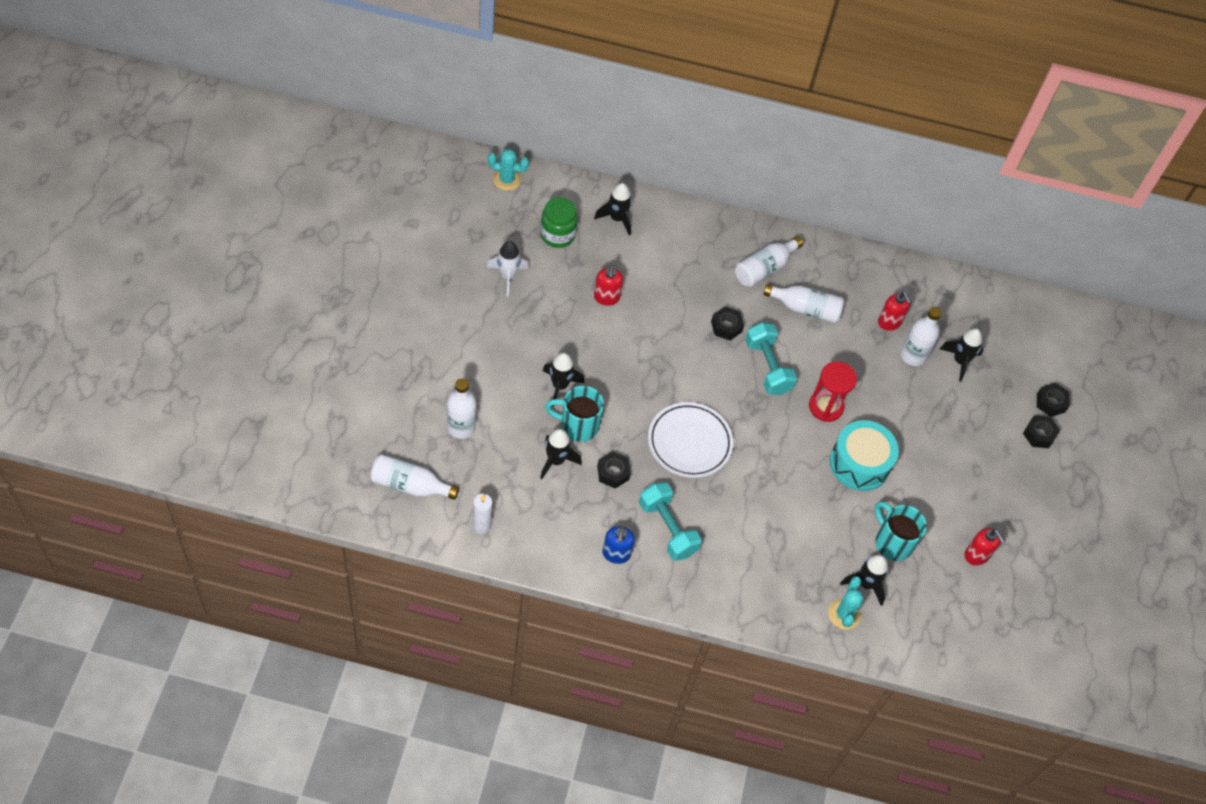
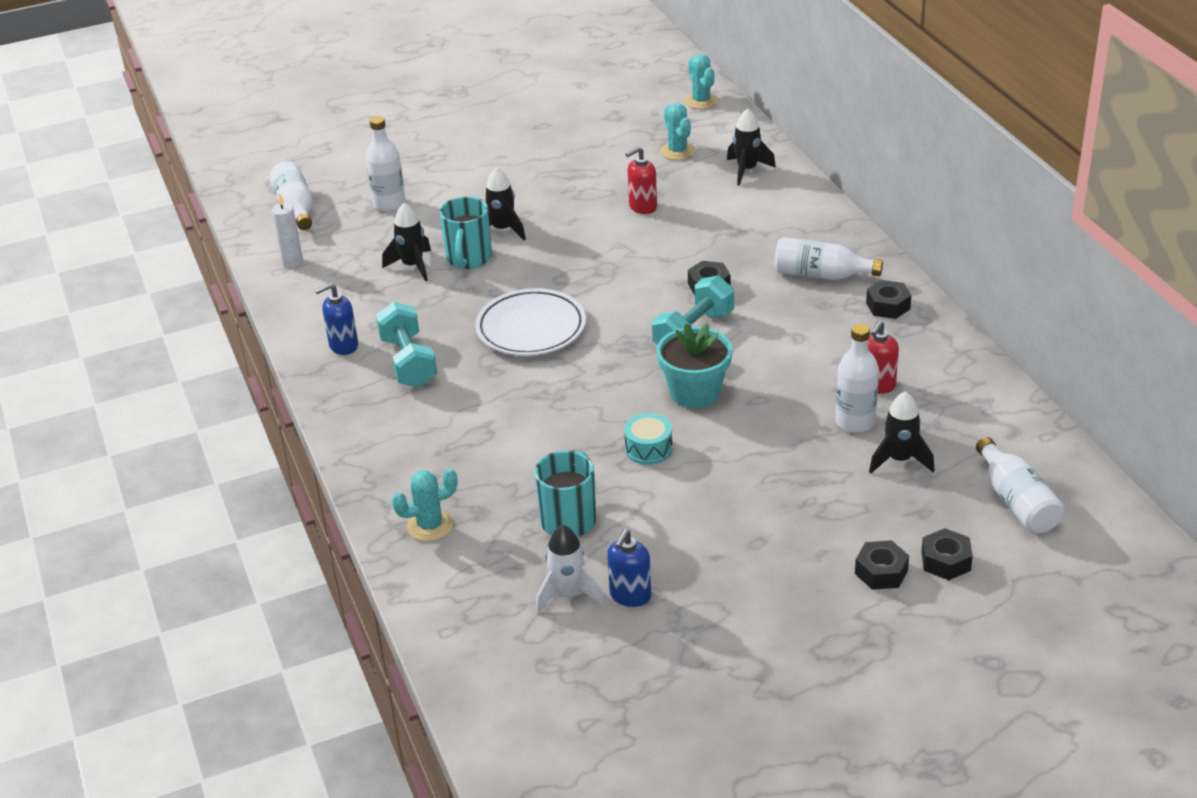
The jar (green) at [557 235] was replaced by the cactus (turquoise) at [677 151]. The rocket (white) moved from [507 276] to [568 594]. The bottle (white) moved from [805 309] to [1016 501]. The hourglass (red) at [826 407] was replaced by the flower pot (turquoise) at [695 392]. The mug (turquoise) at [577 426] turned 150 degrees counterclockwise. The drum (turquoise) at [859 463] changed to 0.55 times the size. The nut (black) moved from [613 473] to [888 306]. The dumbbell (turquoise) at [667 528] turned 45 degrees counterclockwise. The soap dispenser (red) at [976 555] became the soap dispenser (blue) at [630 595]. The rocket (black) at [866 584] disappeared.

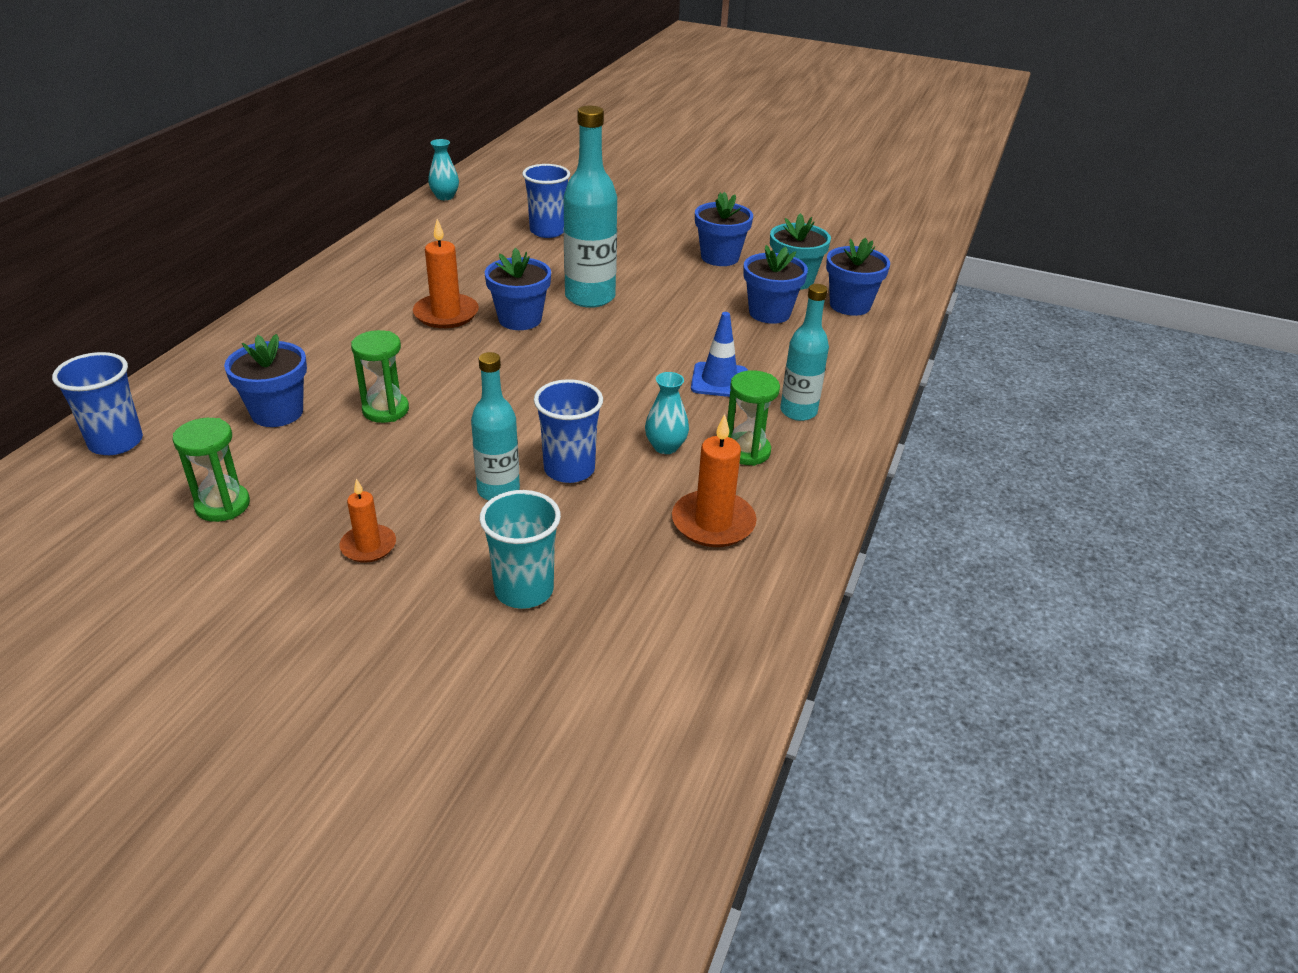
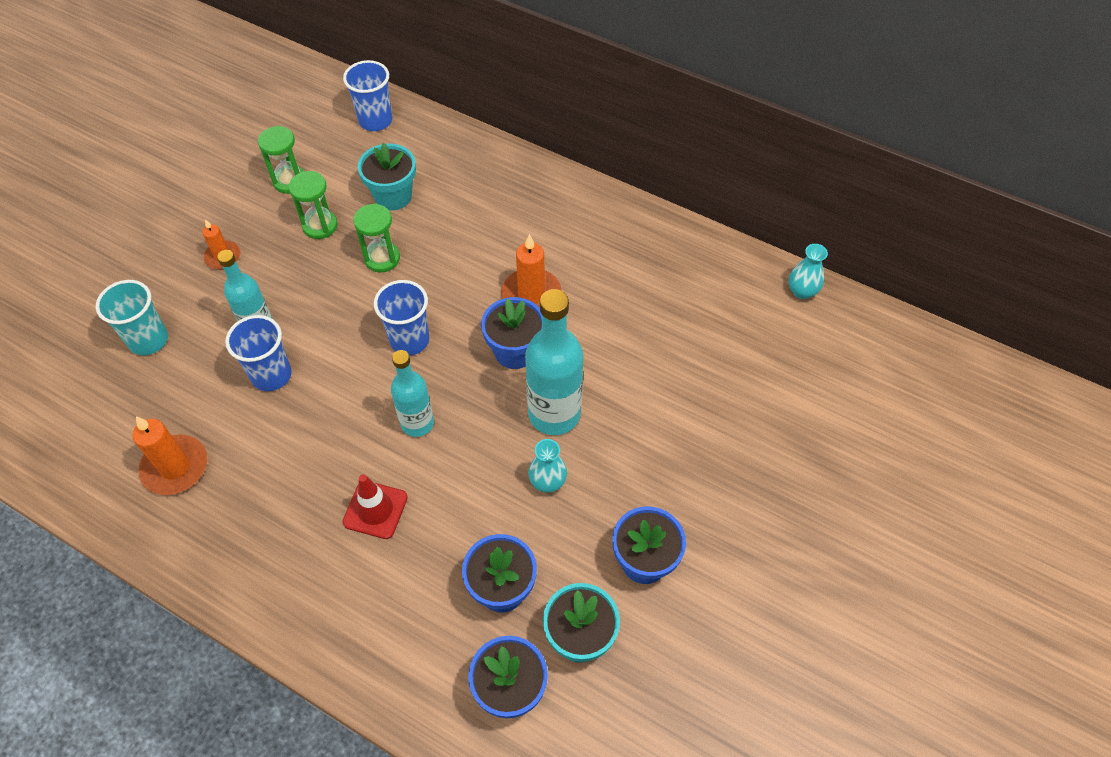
The cup (blue) moved from [547 231] to [409 340]. The bottle (turquoise) moved from [798 411] to [417 423]. The traffic cone (blue) at [719 380] became the traffic cone (red) at [375 510]. The flower pot (blue) at [277 412] became the flower pot (turquoise) at [393 196]. The hourglass (green) moved from [747 451] to [320 226]. The vase (turquoise) moved from [665 447] to [547 482].

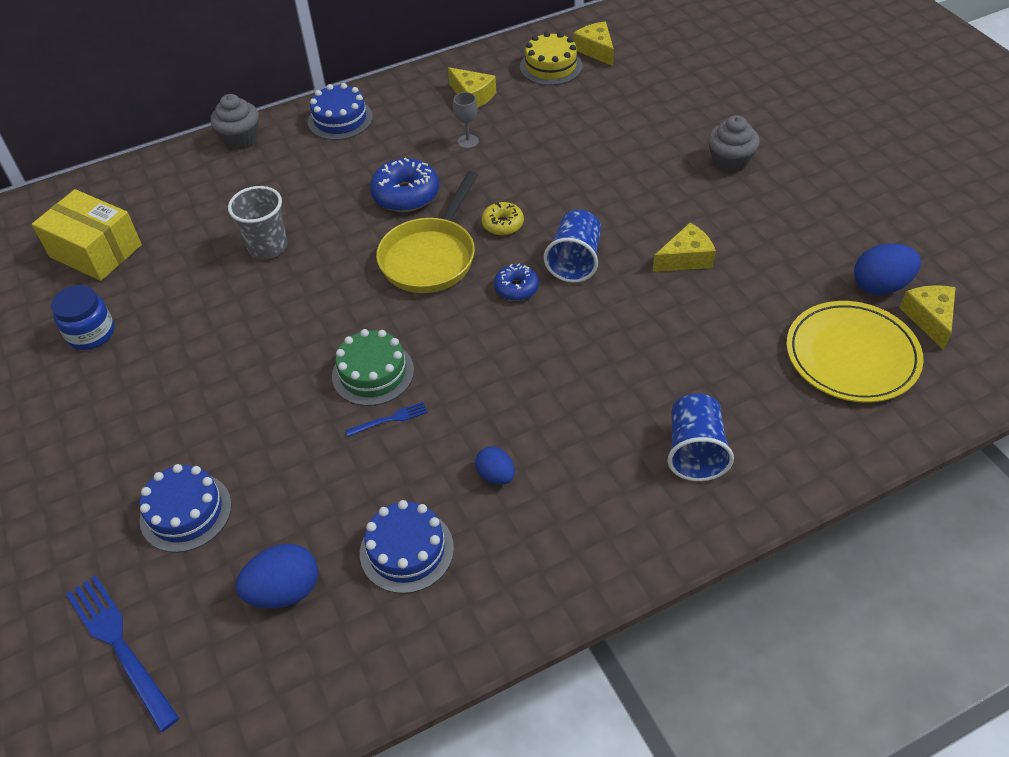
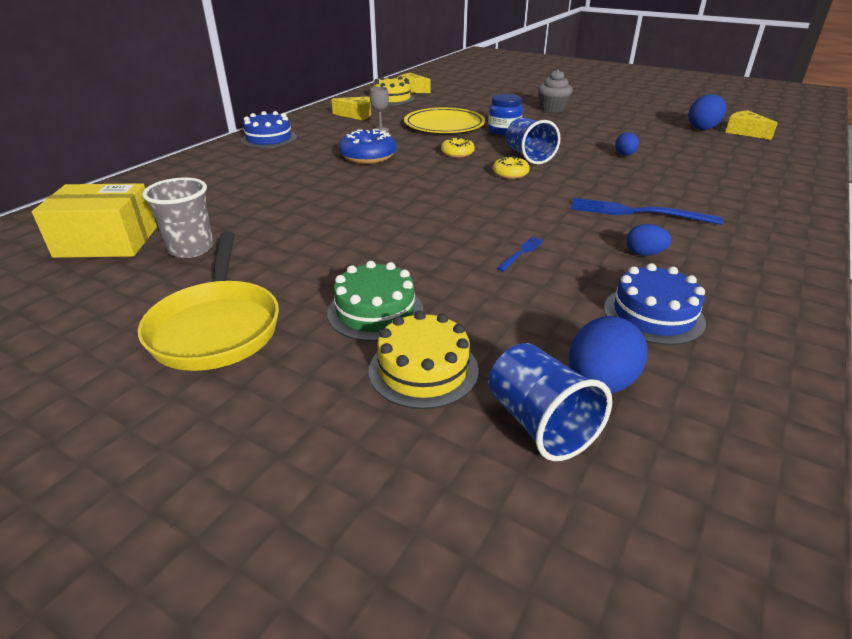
The cupcake (grey) at [241 139] disappeared. The pan (yellow) moved from [430 257] to [216 327]. The cup (grey) moved from [268 247] to [191 249]. The cheese (yellow) at [686 258] disappeared. The donut (blue) at [516 288] became the donut (yellow) at [510 174]. The jar (blue) moved from [91 333] to [504 131]. The plate (yellow) moved from [852 355] to [444 125]. The cake (green) moved from [373 373] to [375 311]. The cup (blue) moved from [695 451] to [540 423]. The cake (blue) at [186 512] became the cake (yellow) at [423 370]. The fork (blue) moved from [120 646] to [637 212]. The egg (blue) at [624 155] appeared.

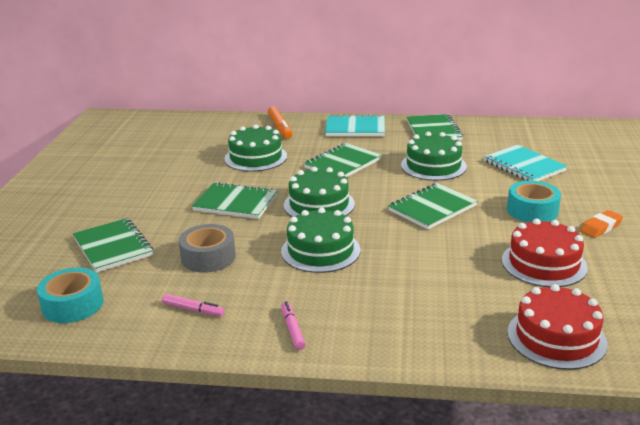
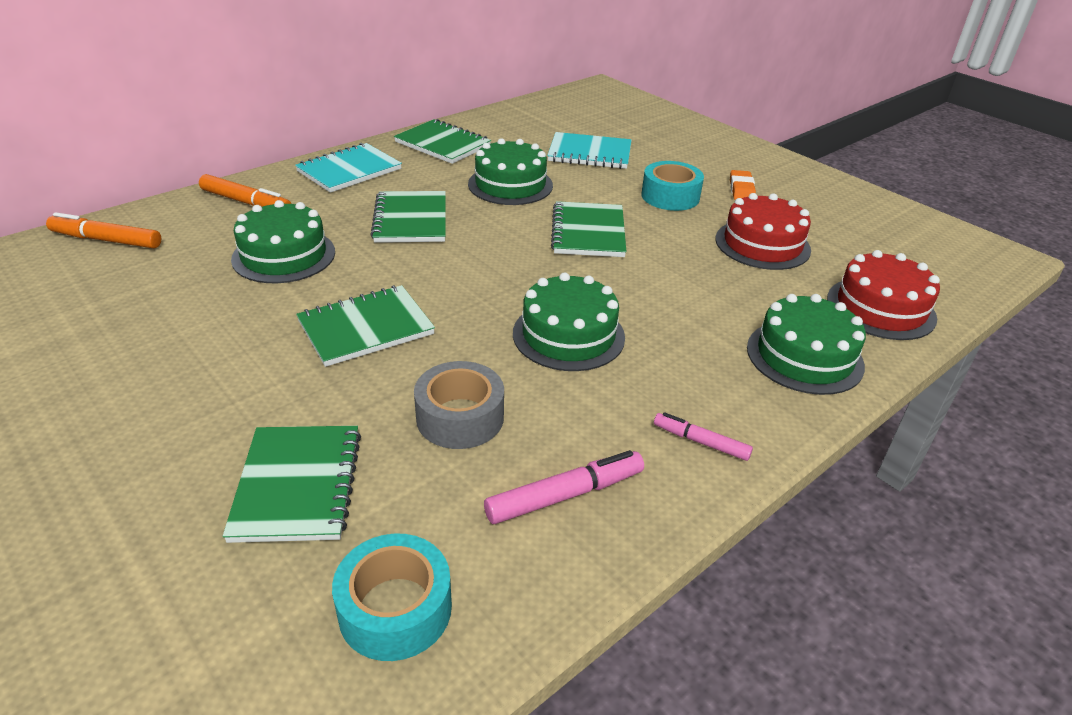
The cake (green) moved from [319 204] to [804 356]. The notebook (green) at [113 247] turned 75 degrees clockwise. The marker (pink) at [193 310] changed to 1.57 times the size. The marker (orange) at [106 240] appeared.

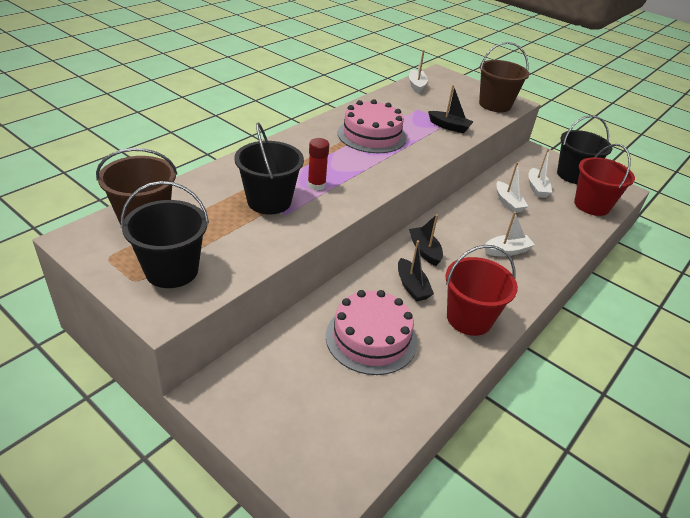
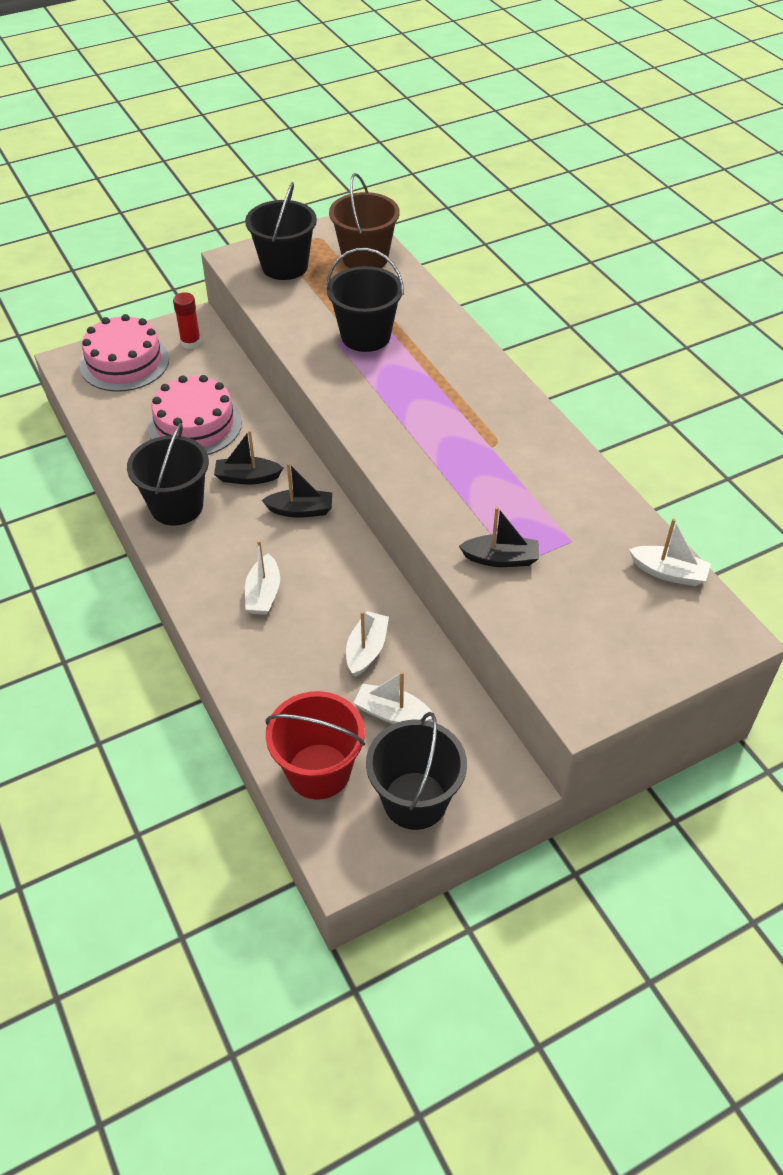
The bucket (brown) at [495 105] disappeared. The boat (black) at [449 127] turned 135 degrees counterclockwise. The cake (pink) moved from [371 135] to [124 362]. The glue stick (red) moved from [316 185] to [191 342]. The boat (white) at [508 203] turned 105 degrees clockwise. The bucket (red) at [469 318] became the bucket (black) at [176 506].

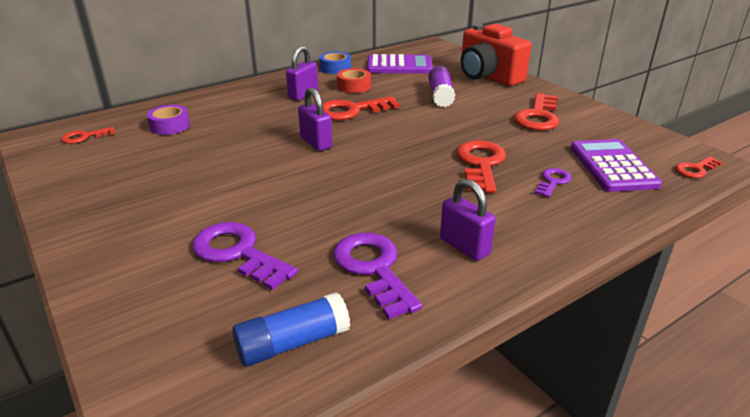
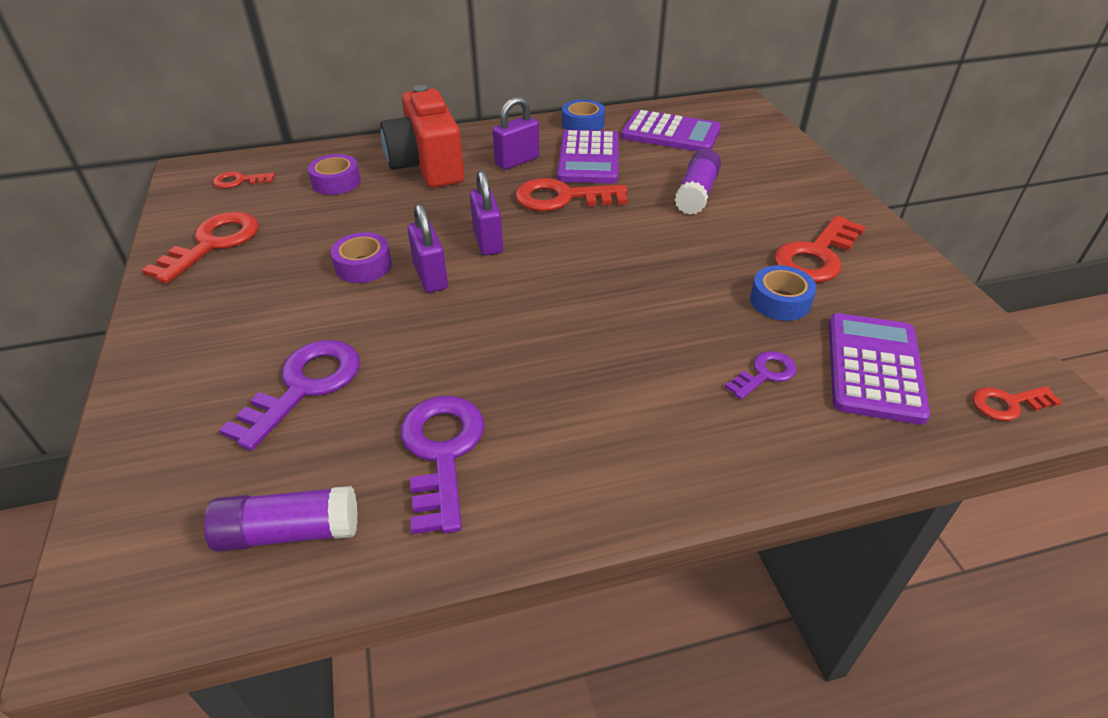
The camera (red) moved from [488 76] to [427 166]. The tape (red) at [354 86] was replaced by the calculator (purple) at [589 158]. The key (red) moved from [480 164] to [213 244]. The padlock (purple) moved from [464 246] to [430 277]. The key (purple) at [238 253] turned 60 degrees clockwise. The glue stick (blue) at [293 343] became the glue stick (purple) at [289 532]. The tape (purple) at [363 266] appeared. The tape (blue) at [780 301] appeared.

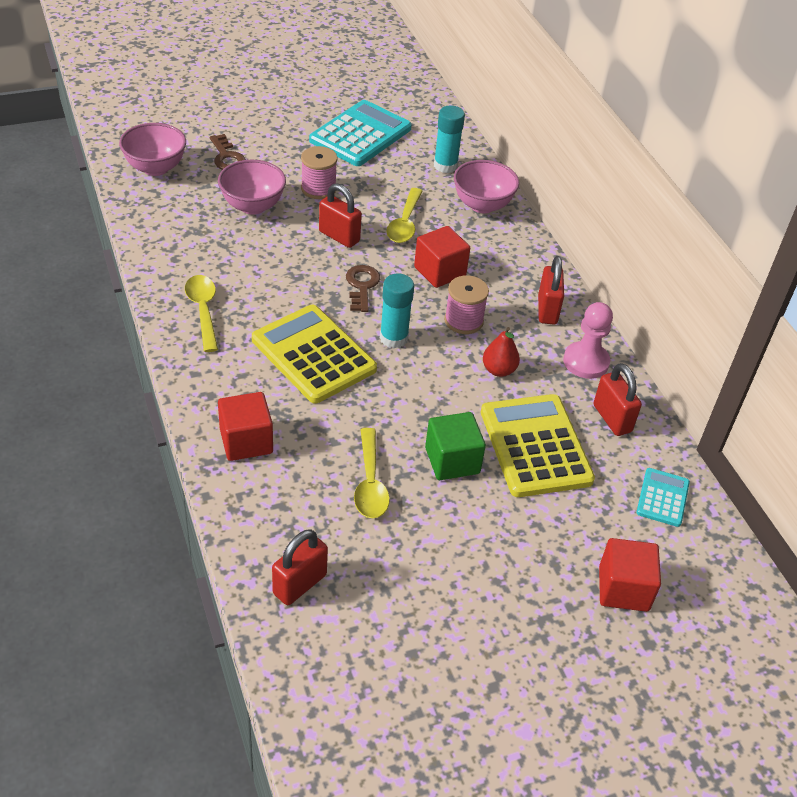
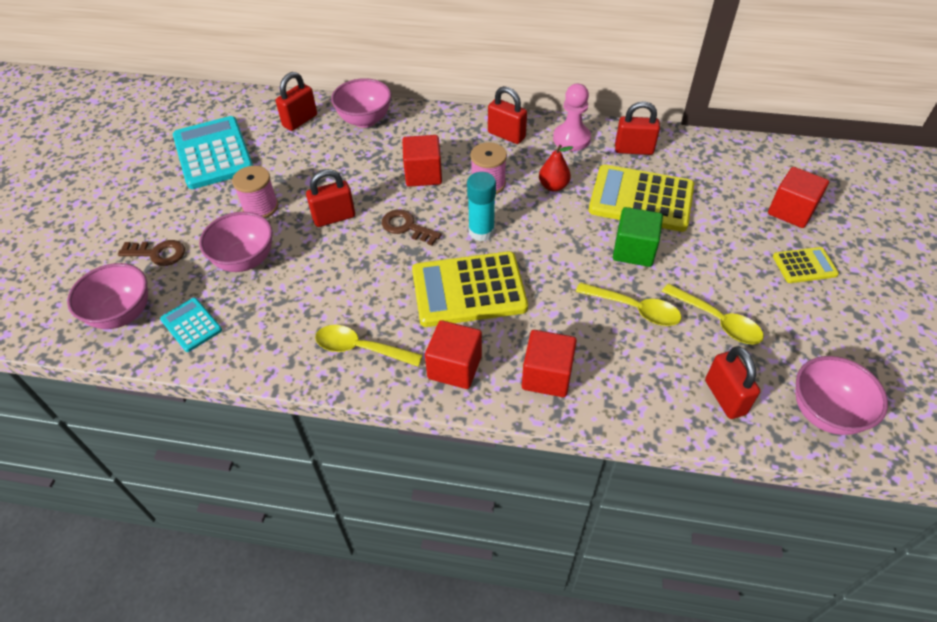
The glue stick (turquoise) at [445 166] was replaced by the padlock (red) at [300 121]. The spoon (yellow) moved from [405 223] to [717 321]. The calculator (turquoise) moved from [662 498] to [191 325]. The calculator (yellow) at [804 266] appeared. The cube (red) at [454 367] appeared. The bowl (pink) at [825 413] appeared.

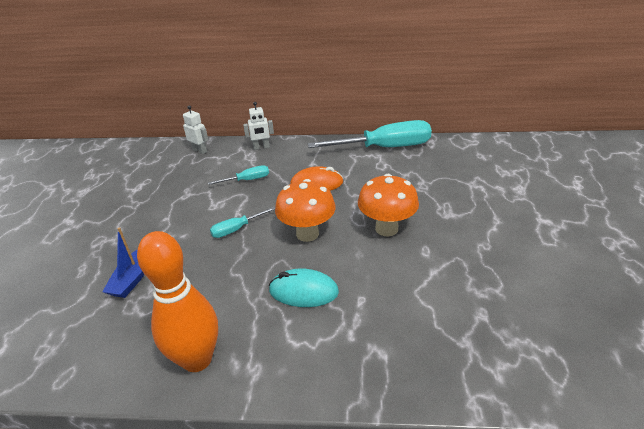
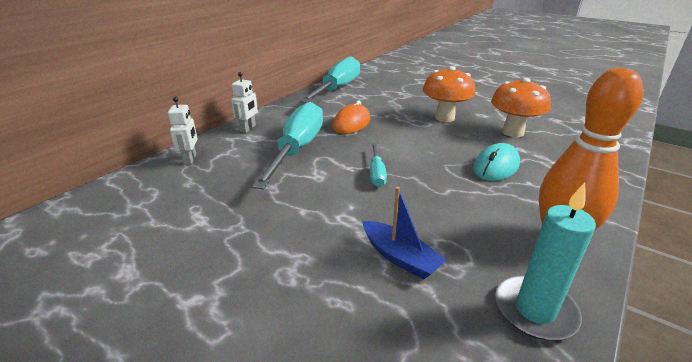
The robot (white) at [200 150] turned 105 degrees clockwise. The screwdriver (turquoise) at [247 180] changed to 2.18 times the size. The mushroom (orange) moved from [307 234] to [513 132]. The candle (turquoise) at [535 310] appeared.

